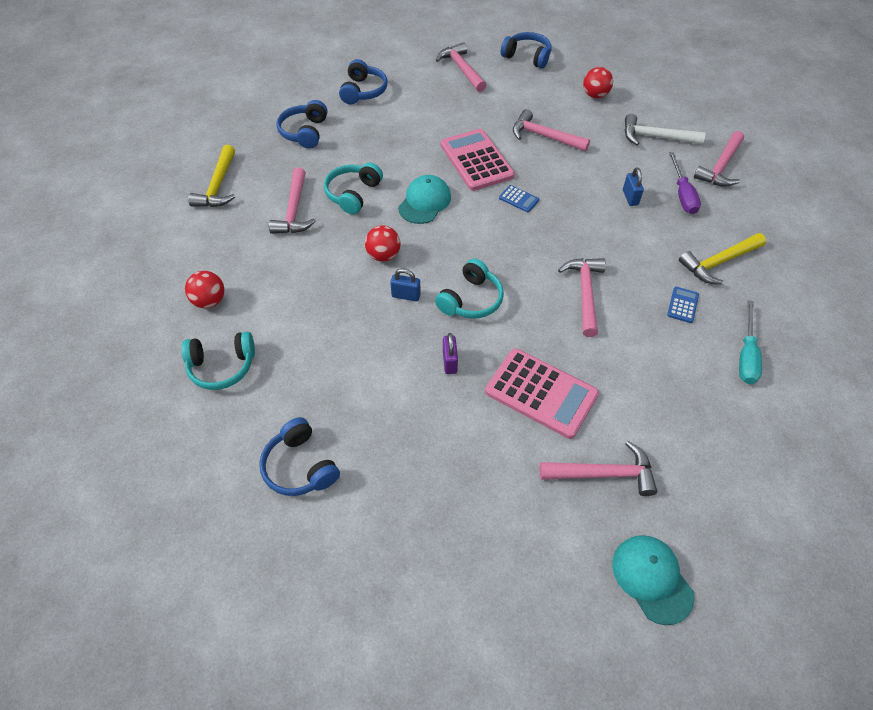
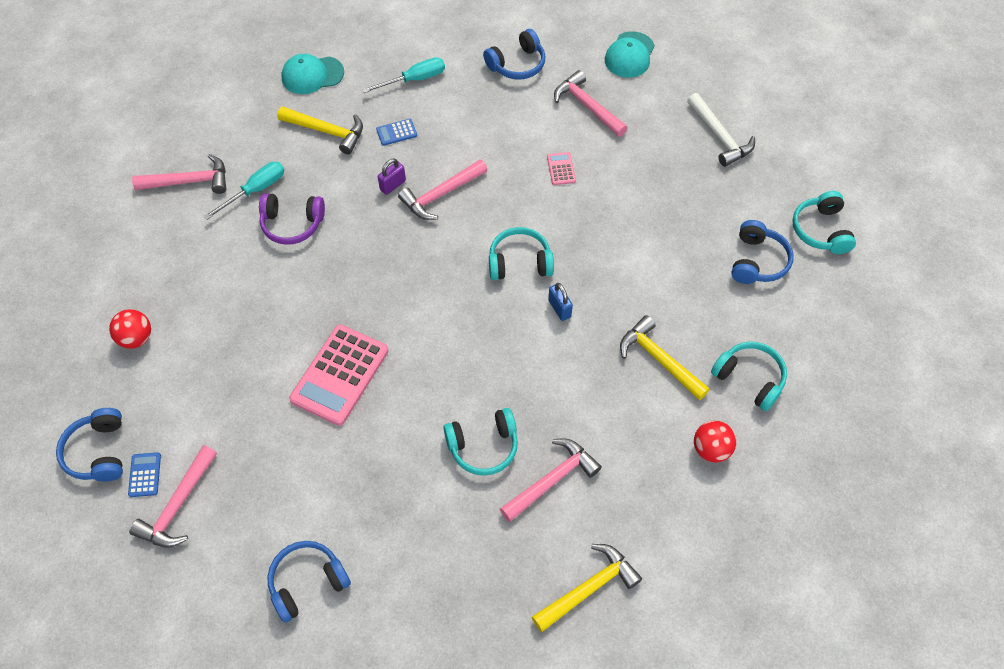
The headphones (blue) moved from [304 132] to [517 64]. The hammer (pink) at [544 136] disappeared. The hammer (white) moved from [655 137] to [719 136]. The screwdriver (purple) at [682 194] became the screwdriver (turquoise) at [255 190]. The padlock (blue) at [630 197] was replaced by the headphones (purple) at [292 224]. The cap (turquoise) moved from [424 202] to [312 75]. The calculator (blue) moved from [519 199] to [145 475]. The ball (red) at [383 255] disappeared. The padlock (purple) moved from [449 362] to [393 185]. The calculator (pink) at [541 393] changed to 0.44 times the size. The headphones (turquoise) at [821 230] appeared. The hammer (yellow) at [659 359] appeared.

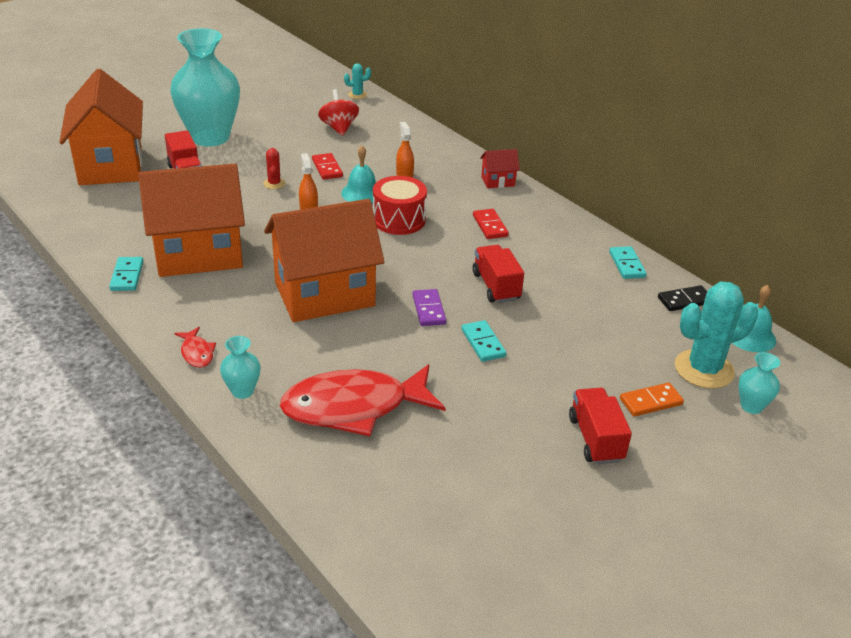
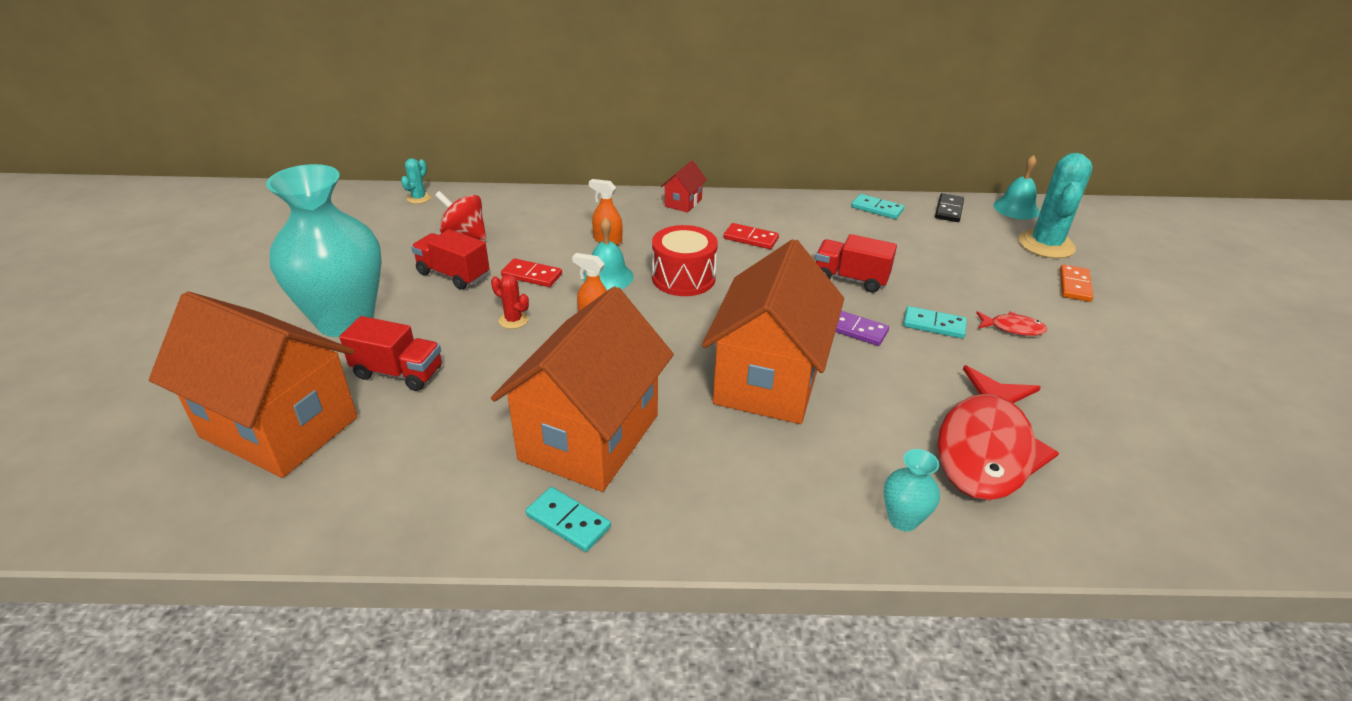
The fish (red) moved from [197 353] to [1013 328]. The vase (turquoise) at [751 406] disappeared. The truck (red) moved from [595 439] to [453 275].

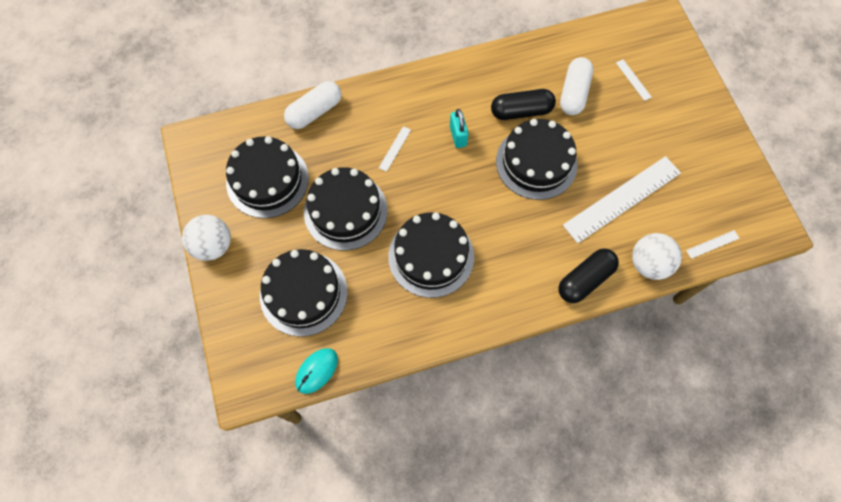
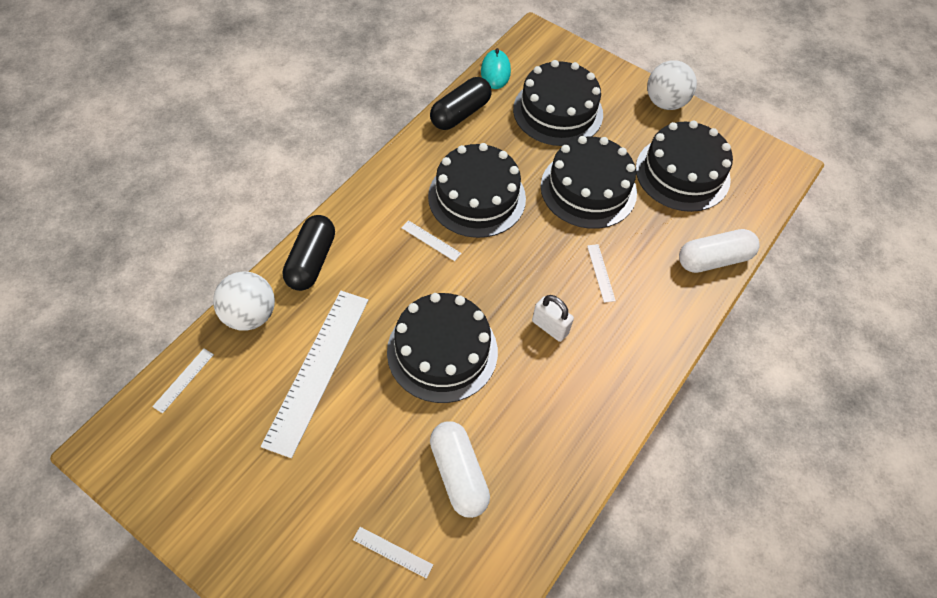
The capsule (white) at [314 112] turned 60 degrees clockwise. The capsule (black) moved from [521 111] to [460 113]. The padlock (turquoise) at [458 136] became the padlock (white) at [550 327]. The ruler (white) at [431 240] appeared.

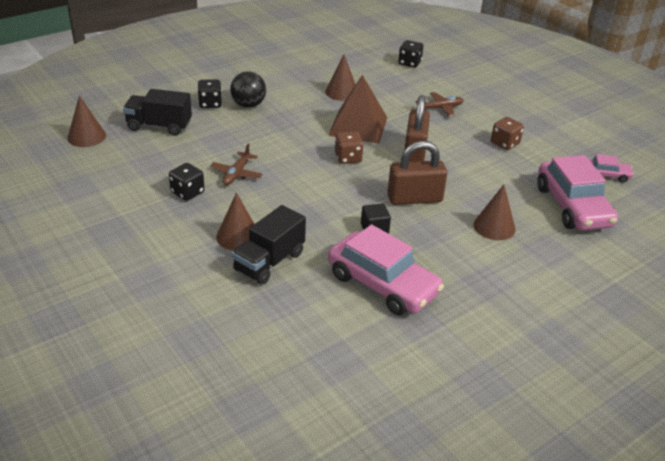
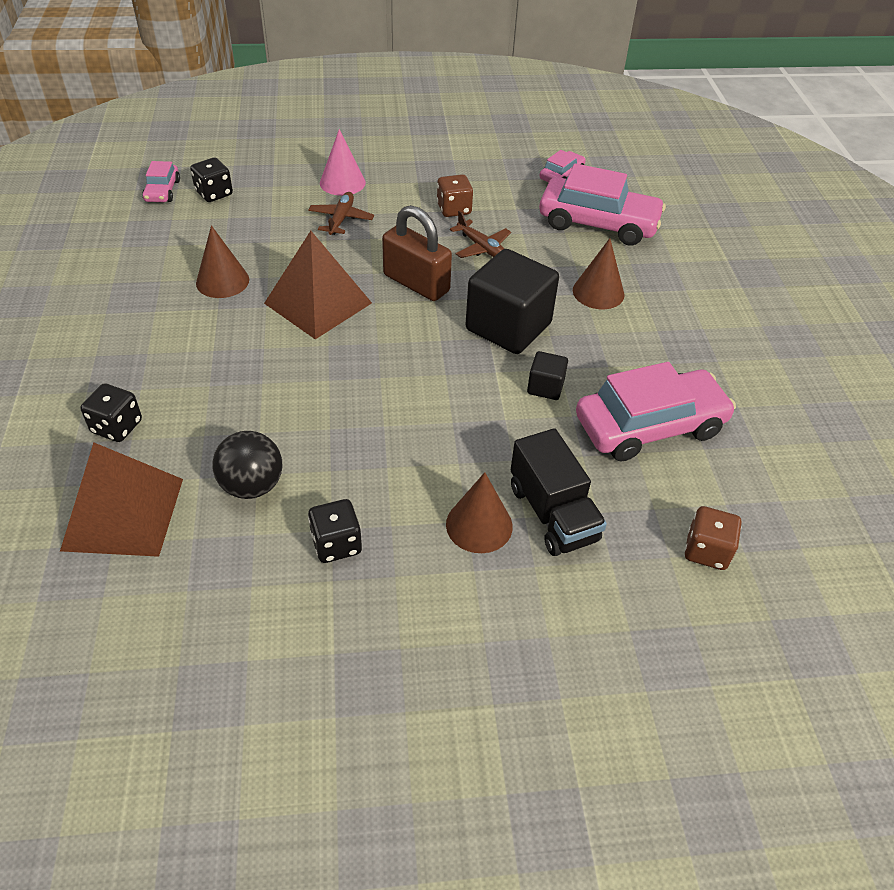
The ball (black) moved from [248 105] to [252 485]. The truck (black) at [159 126] was replaced by the pyramid (brown) at [123 514]. The cone (brown) at [86 136] disappeared. The dice (brown) moved from [348 158] to [706 551]. The padlock (brown) at [414 199] was replaced by the cube (black) at [508 327]. The plane (brown) moved from [236 174] to [482 248]. The cone (pink) at [342 182] appeared. The car (pink) at [162 191] appeared.

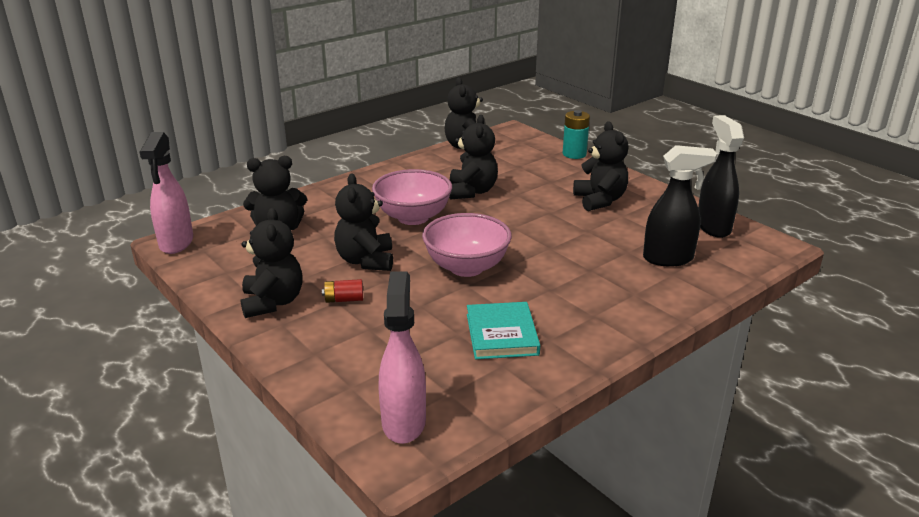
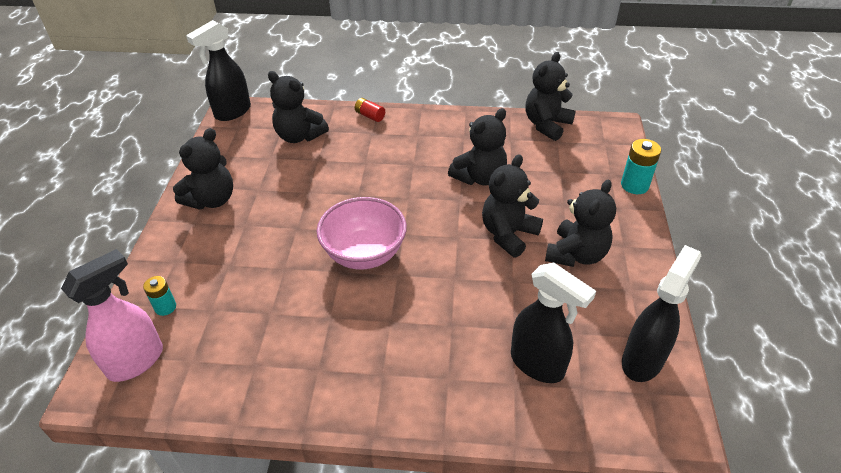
The spray bottle (pink) at [176 243] became the spray bottle (black) at [232 112]. The bowl (pink) at [413 217] disappeared. The teddy bear (black) moved from [366 261] to [508 234]. The battery (red) moved from [344 299] to [370 116]. The book (turquoise) at [502 334] disappeared. The battery (turquoise) at [165 307] appeared.

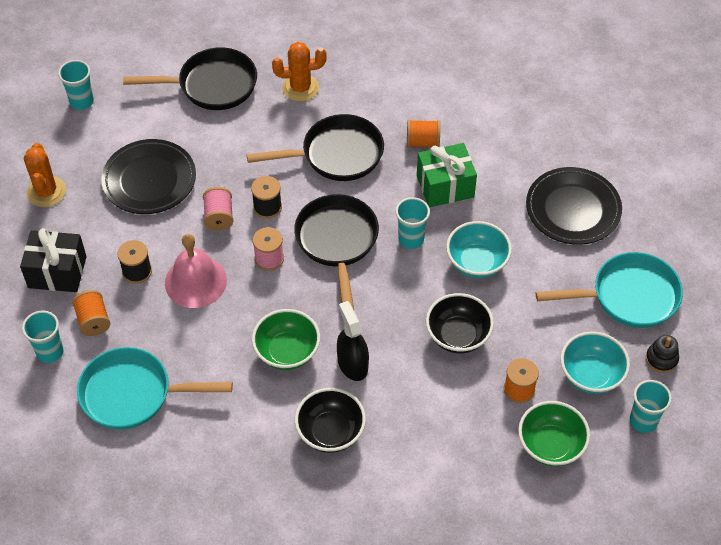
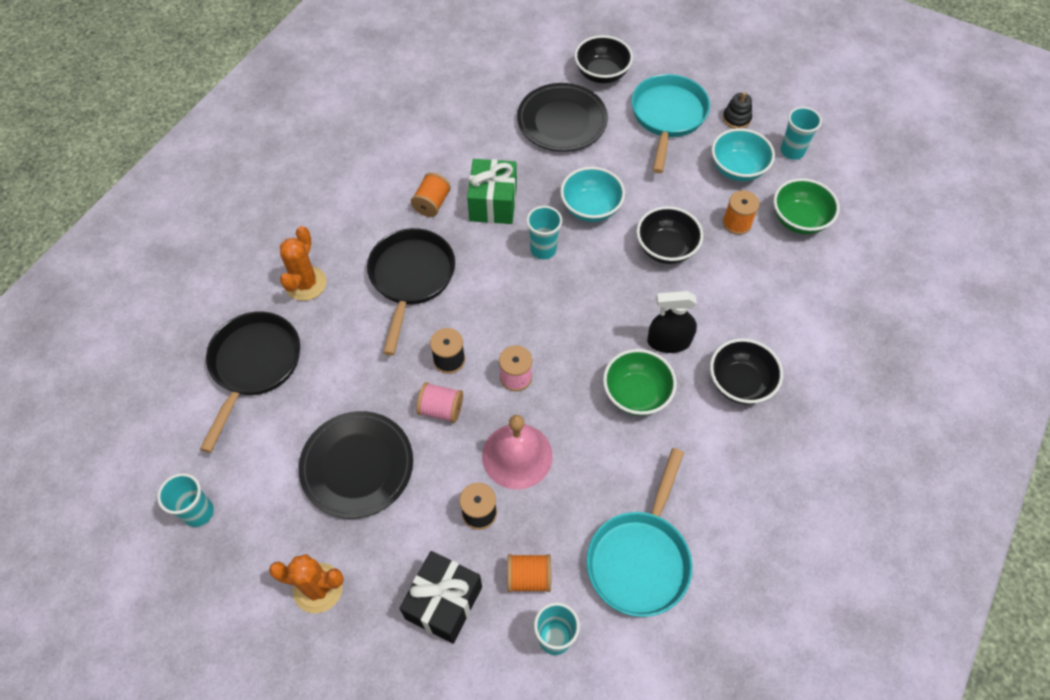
The pan (black) at [337 242] disappeared. The bowl (black) at [601 74] appeared.

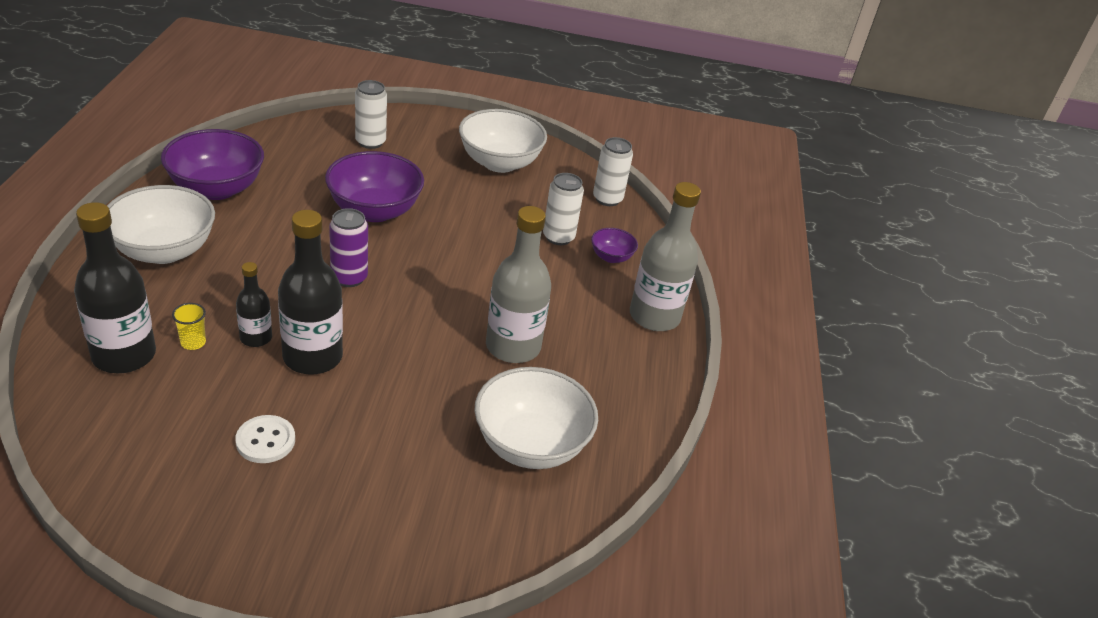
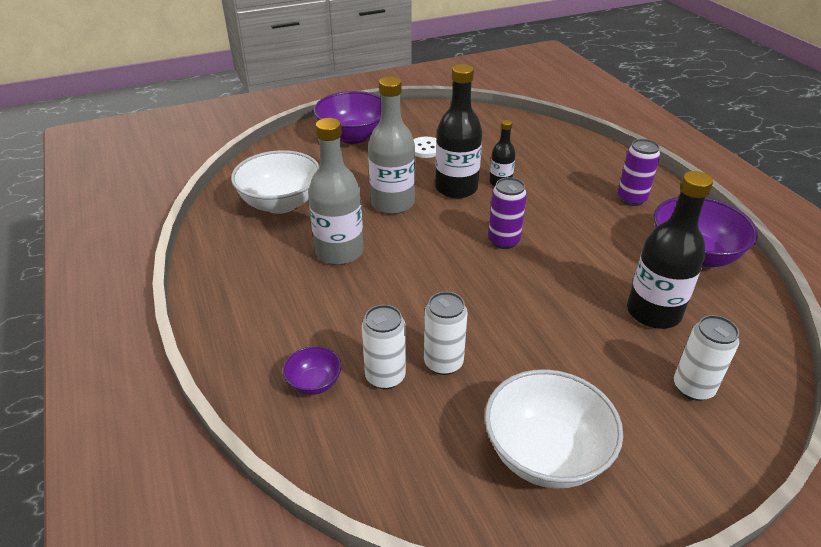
The can (white) moved from [607 199] to [443 363]. The bowl (purple) moved from [374 211] to [353 136]. The bottle (grey) moved from [654 316] to [392 203]. The bowl (white) at [164 250] was replaced by the can (purple) at [631 199]. The bottle (black) moved from [124 355] to [653 312]. The cup (yellow) at [193 342] disappeared.

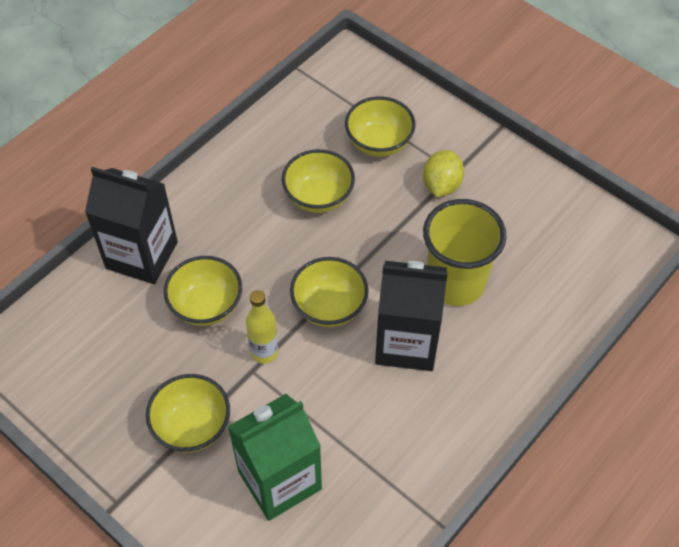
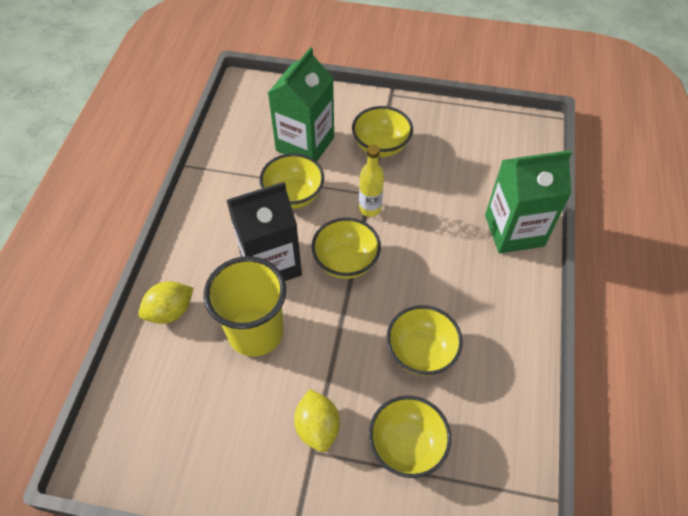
The carton (black) at [142 255] became the carton (green) at [514 230]. The bowl (yellow) moved from [206 306] to [293 195]. The lemon (yellow) at [170 311] appeared.

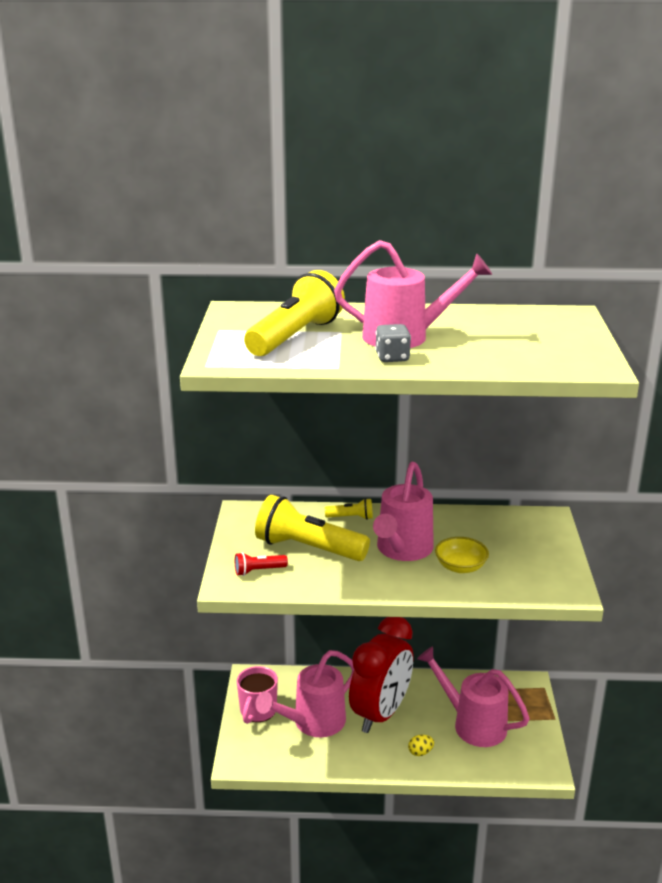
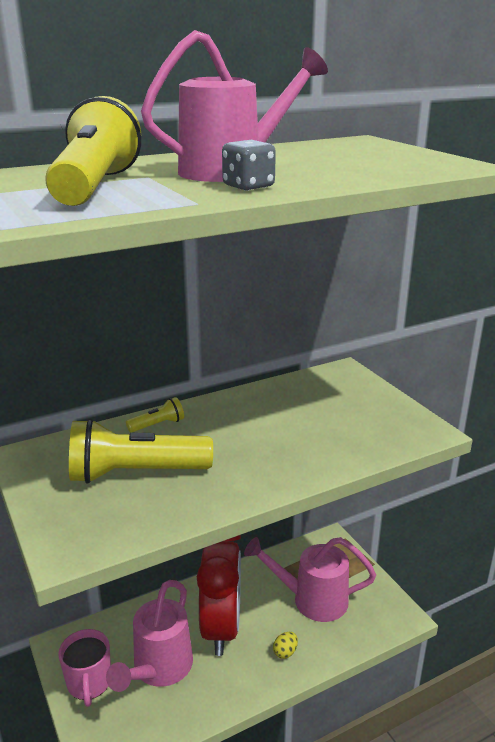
The watering can (pink) at [402 550] disappeared. The bowl (yellow) at [460 567] disappeared. The flashlight (red) at [259 571] disappeared.

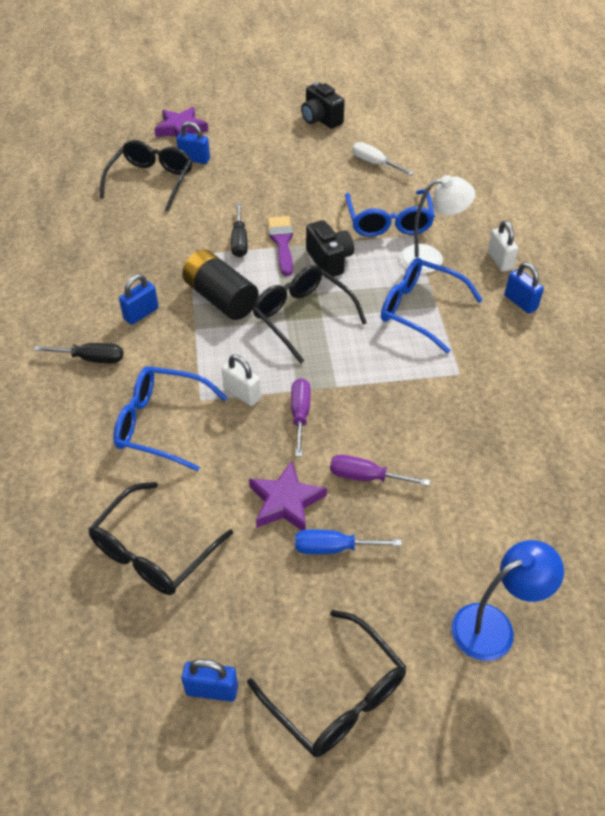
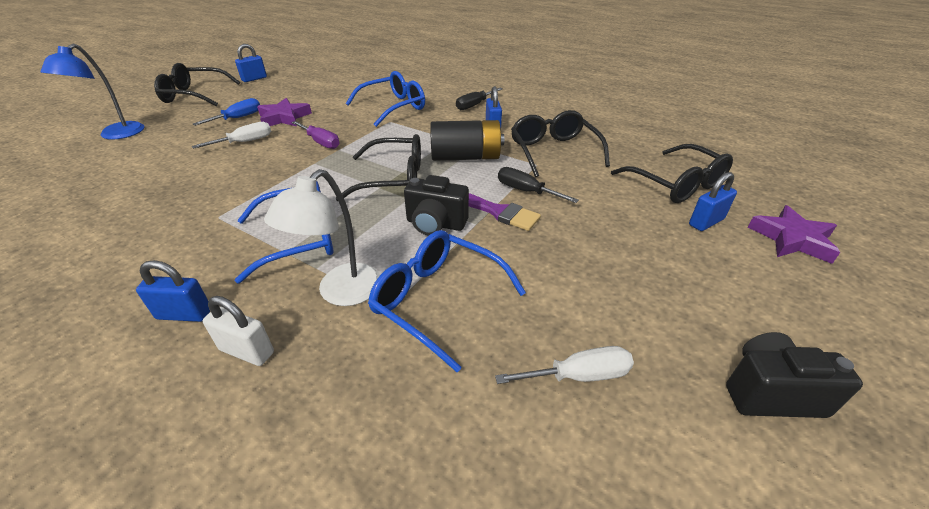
The padlock (white) at [242 394] disappeared. The screwdriver (purple) at [366 477] became the screwdriver (white) at [245 142]. The glasses (black) moved from [153 552] to [553 151].

